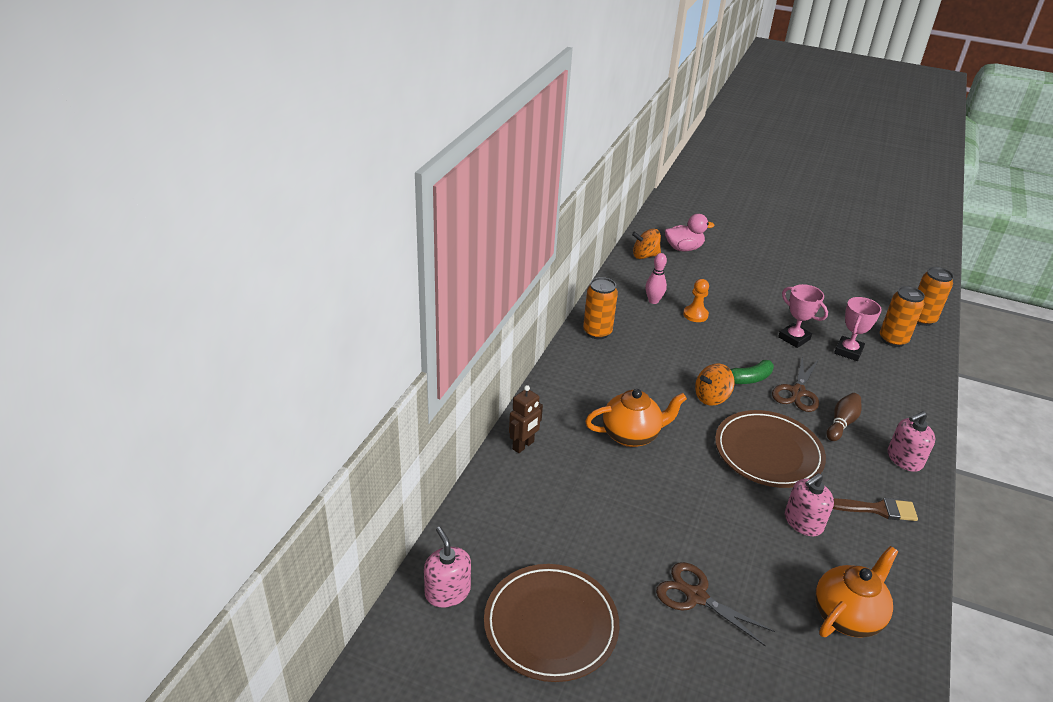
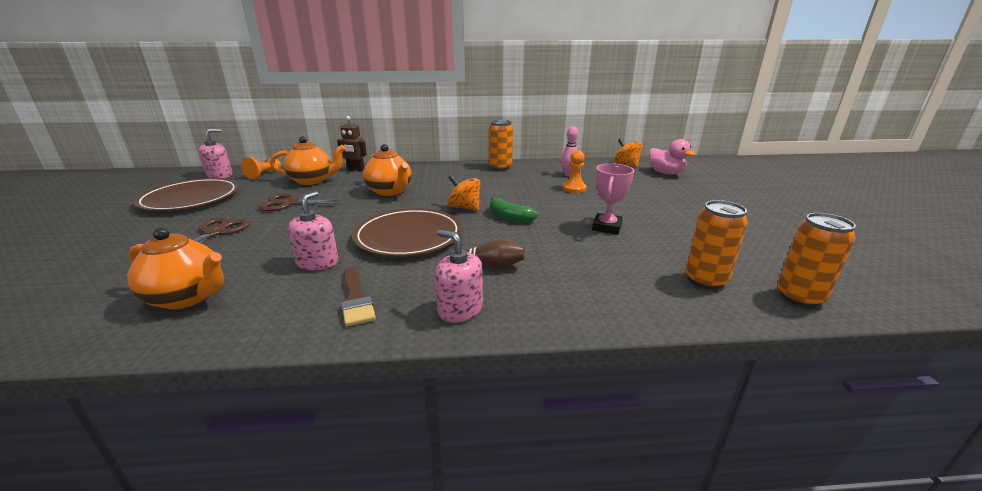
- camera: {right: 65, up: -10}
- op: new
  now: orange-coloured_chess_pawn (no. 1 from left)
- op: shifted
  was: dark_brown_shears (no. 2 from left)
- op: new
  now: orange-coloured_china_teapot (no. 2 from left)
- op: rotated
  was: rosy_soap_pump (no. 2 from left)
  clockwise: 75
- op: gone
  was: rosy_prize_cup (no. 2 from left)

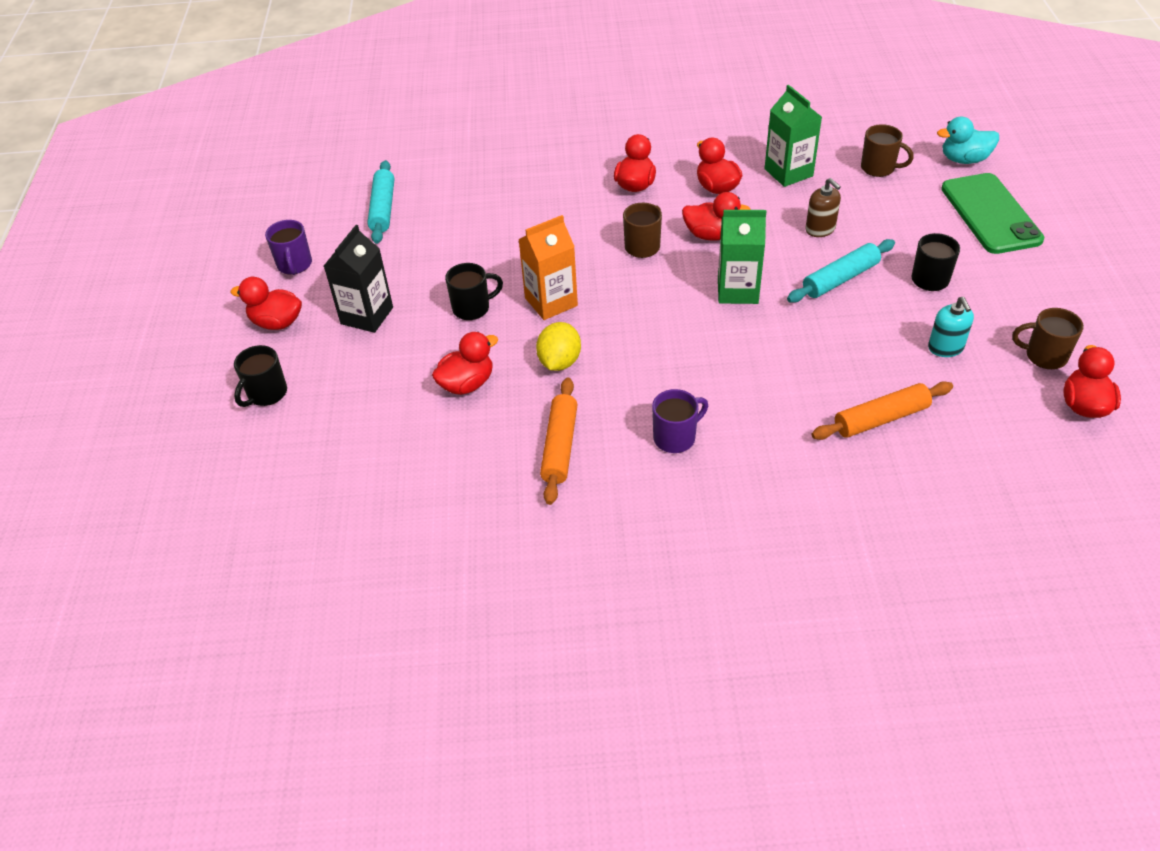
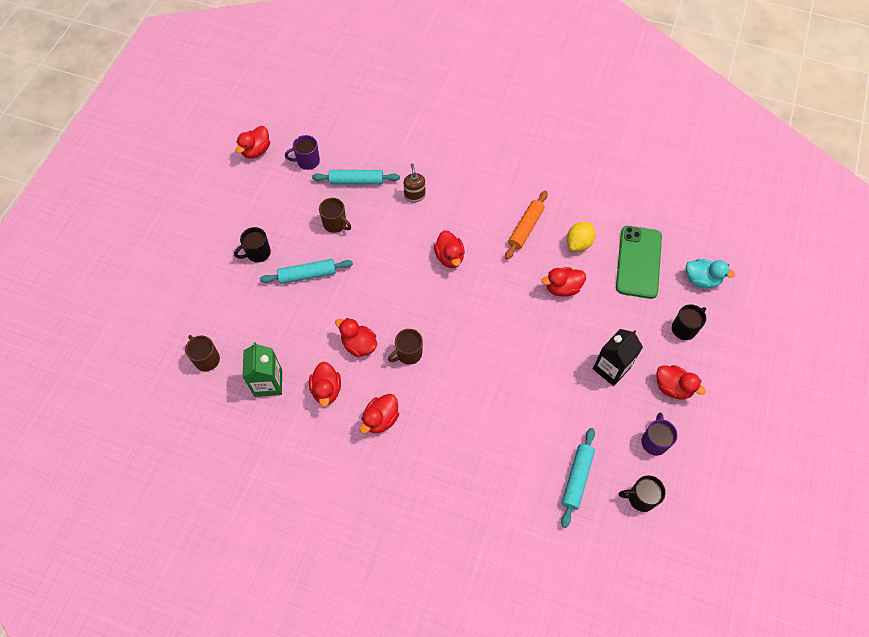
- camera: {right: -160, up: 15}
- op: shifted
  was: purple_mug (no. 2 from left in the first image)
  now: purple_mug (no. 1 from left)
- op: repainted
  was: orange-coloured_pastry_roller (no. 2 from left)
  now: aqua_pastry_roller (no. 2 from left)
- op: shifted
  was: dark_brown_mug (no. 3 from left in the first image)
  now: dark_brown_mug (no. 2 from left)
- op: shifted
  was: dark_brown_soap_pump
- op: new
  now: red_duck (no. 5 from left)
- op: shifted
  was: golden_toy_lemon
- op: shifted
  was: green_mobile_phone
- op: shifted
  was: jet-black_mug (no. 2 from left)
- op: shifted
  was: aqua_duck
- op: gone
  was: orange-coloured_carton
- op: gone
  was: green_carton (no. 1 from left)
- op: gone
  was: aqua_soap_pump

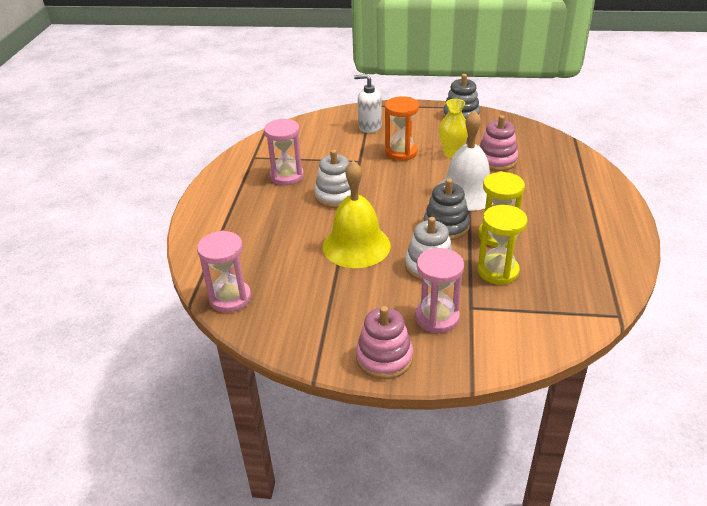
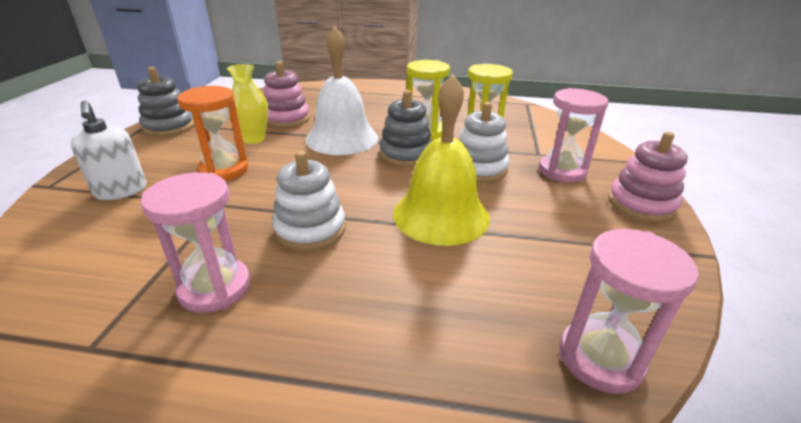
- camera: {right: -90, up: -5}
- op: rotated
  was: snow-white_soap_pump
  clockwise: -45

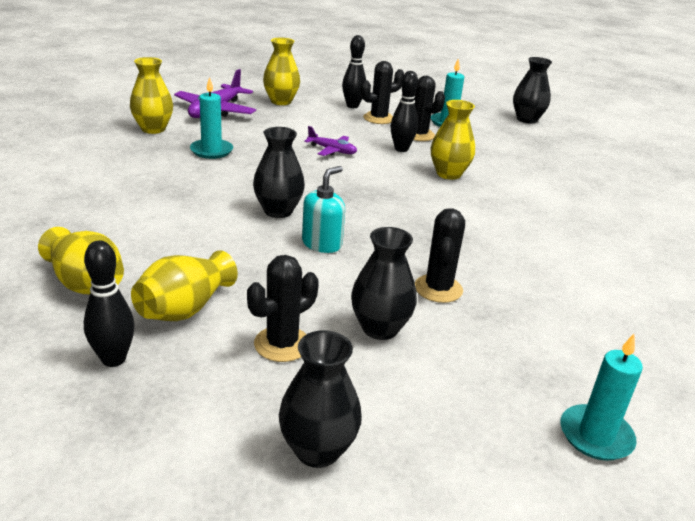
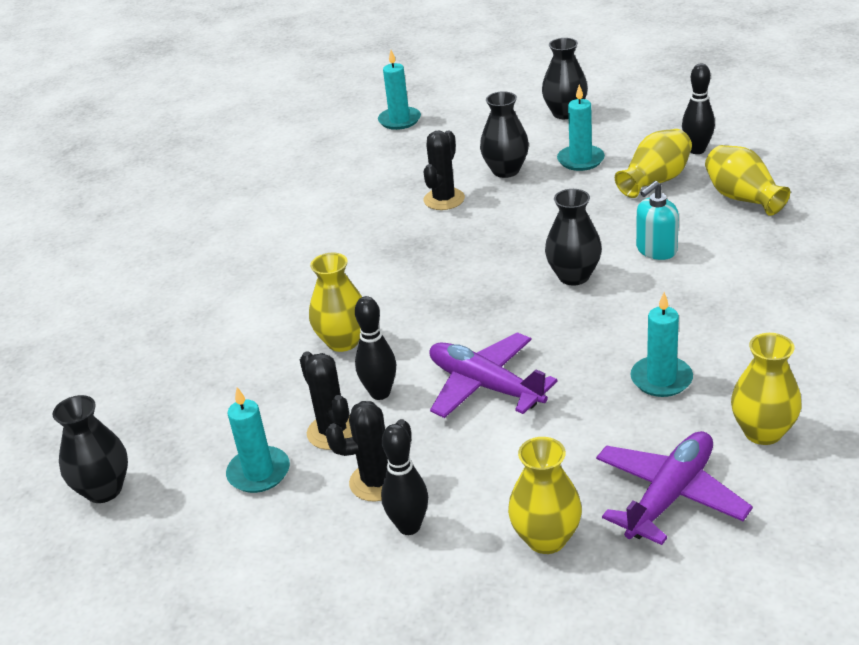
- camera: {right: -160, up: 5}
- op: scaled
  was: purple_aeroplane (no. 2 from left in the first image)
  ratio: 1.77
- op: swapped
  was: jet-black_prickly_plant (no. 1 from left)
  now: aqua_candle (no. 3 from left)
- op: shifted
  was: aqua_soap_pump

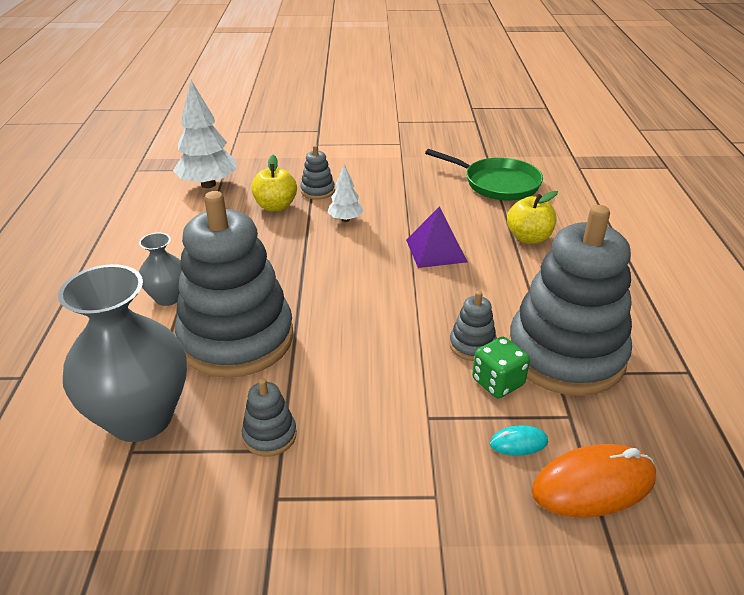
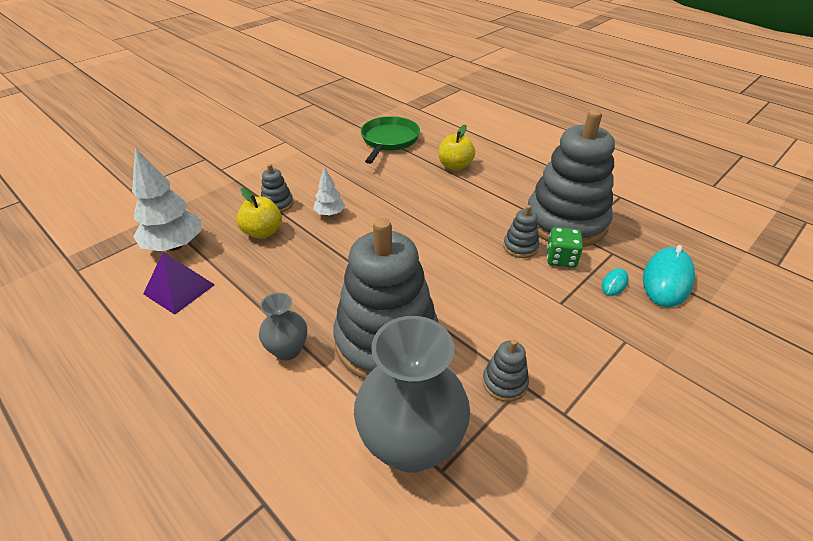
- camera: {right: -45, up: 5}
- op: shifted
  was: purple_pyramid
- op: rotated
  was: green_pan
  clockwise: -60
- op: repainted
  was: orange-coloured_computer_mouse
  now: aqua_computer_mouse (no. 2 from left)

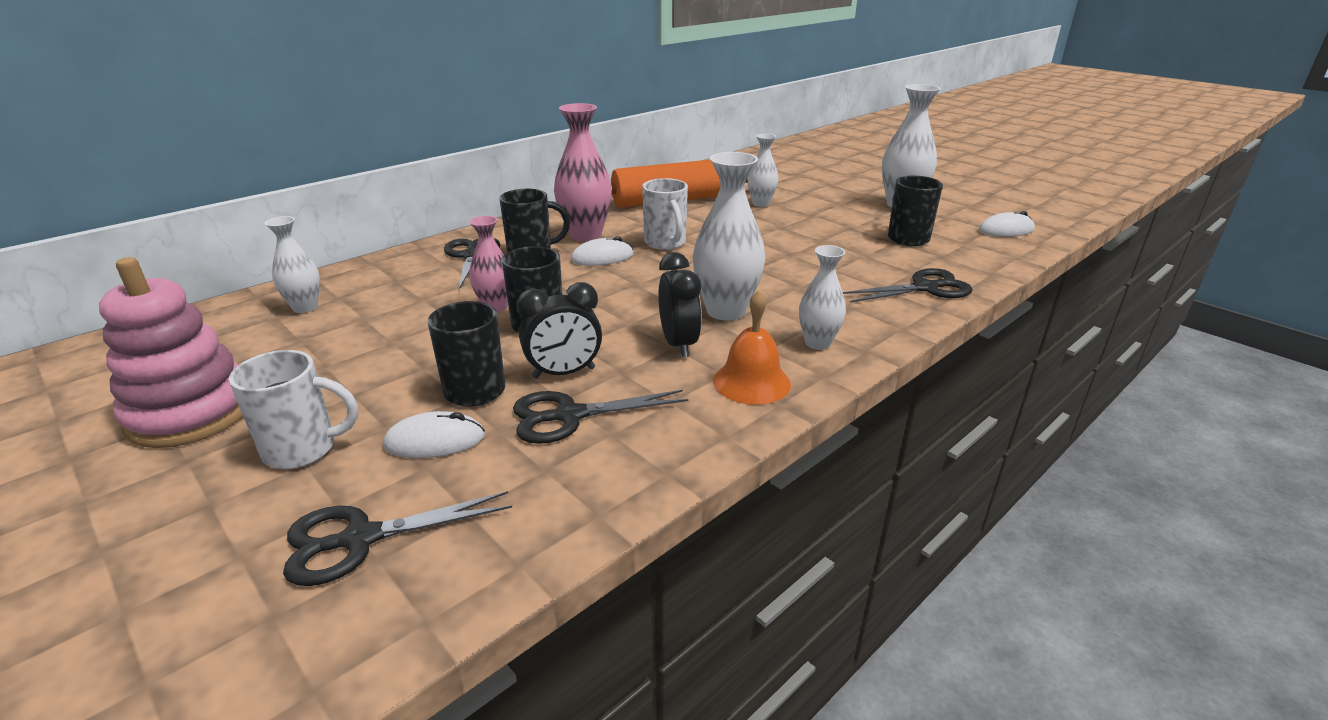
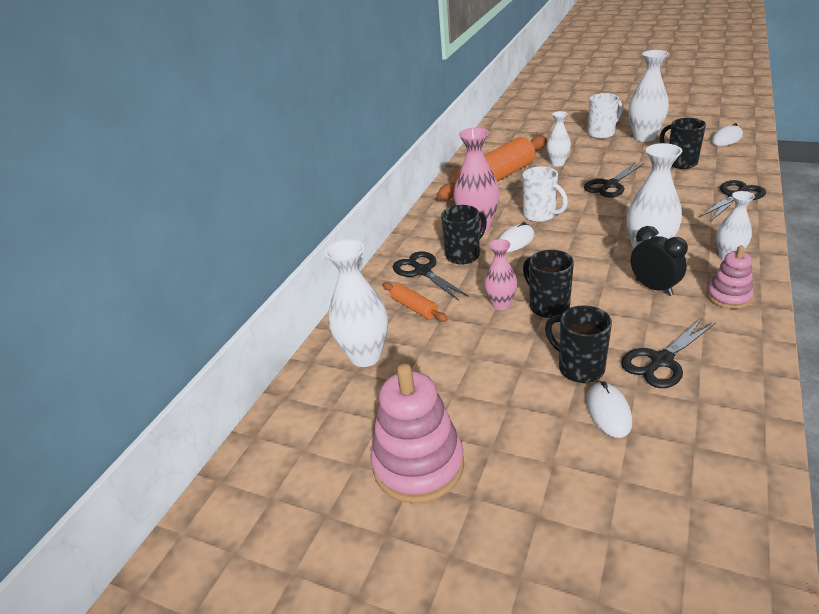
- camera: {right: -20, up: 5}
- op: scaled
  was: snow-white_tall_vase (no. 1 from left)
  ratio: 1.67
- op: new
  now: orange-coloured_pastry_roller (no. 1 from left)
- op: shifted
  was: jet-black_shears (no. 1 from left in the first image)
  now: jet-black_shears (no. 2 from left)
- op: rotated
  was: snow-white_computer_mouse (no. 1 from left in the first image)
  clockwise: -60
- op: shifted
  was: snow-white_mug (no. 1 from left in the first image)
  now: snow-white_mug (no. 2 from left)
- op: swapped
  was: orange-coloured_bell
  now: rosy_stacking_rings (no. 2 from left)
- op: gone
  was: jet-black_bedside_clock (no. 1 from left)

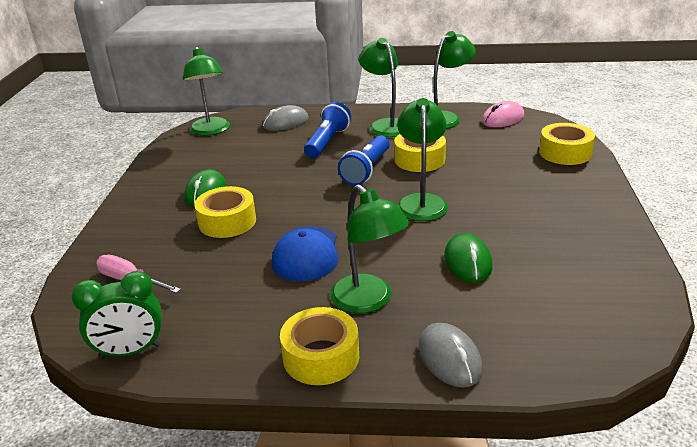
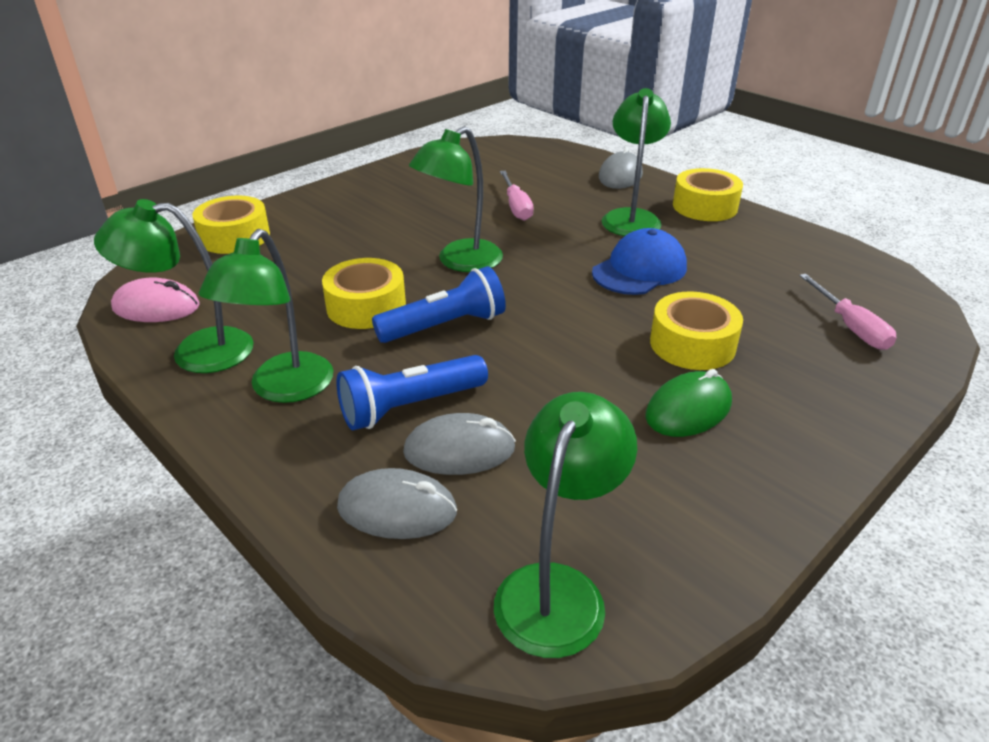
- camera: {right: -140, up: 5}
- op: new
  now: grey_computer_mouse (no. 2 from left)
- op: swapped
  was: green_computer_mouse (no. 2 from left)
  now: rosy_hand_screwdriver (no. 1 from left)
- op: gone
  was: green_bedside_clock

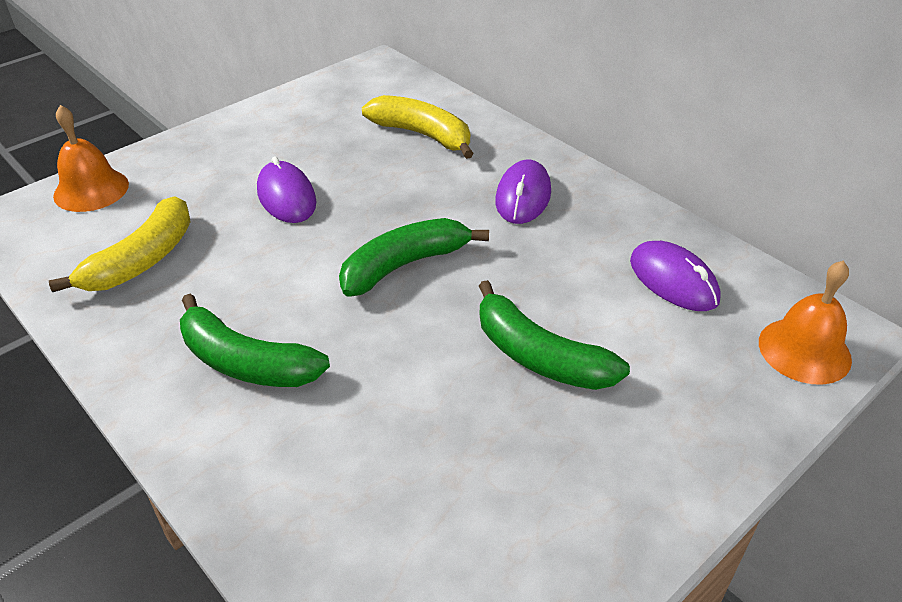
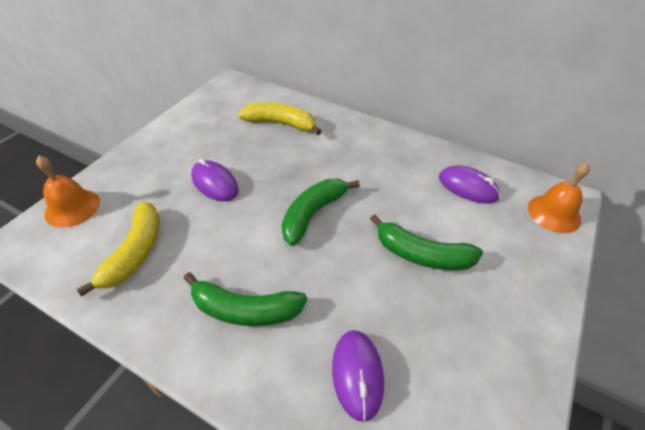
- camera: {right: -20, up: 5}
- op: shifted
  was: purple_computer_mouse (no. 2 from left)

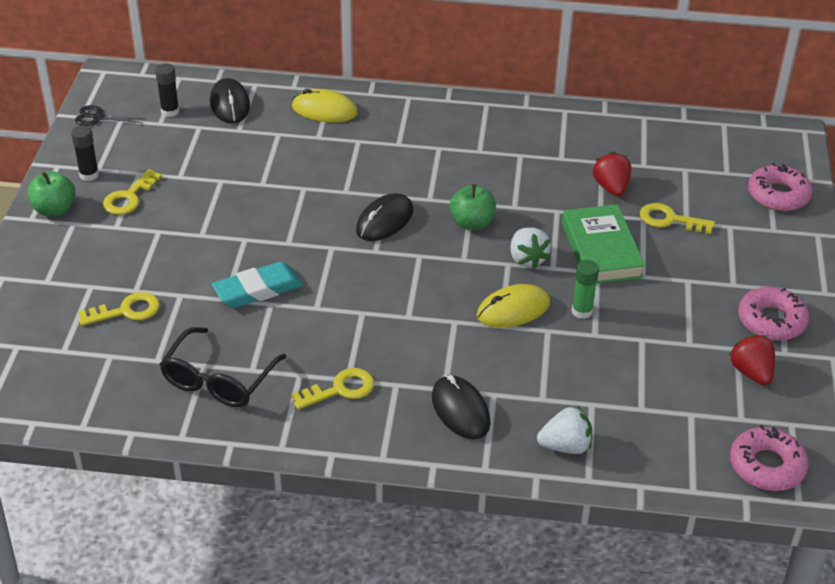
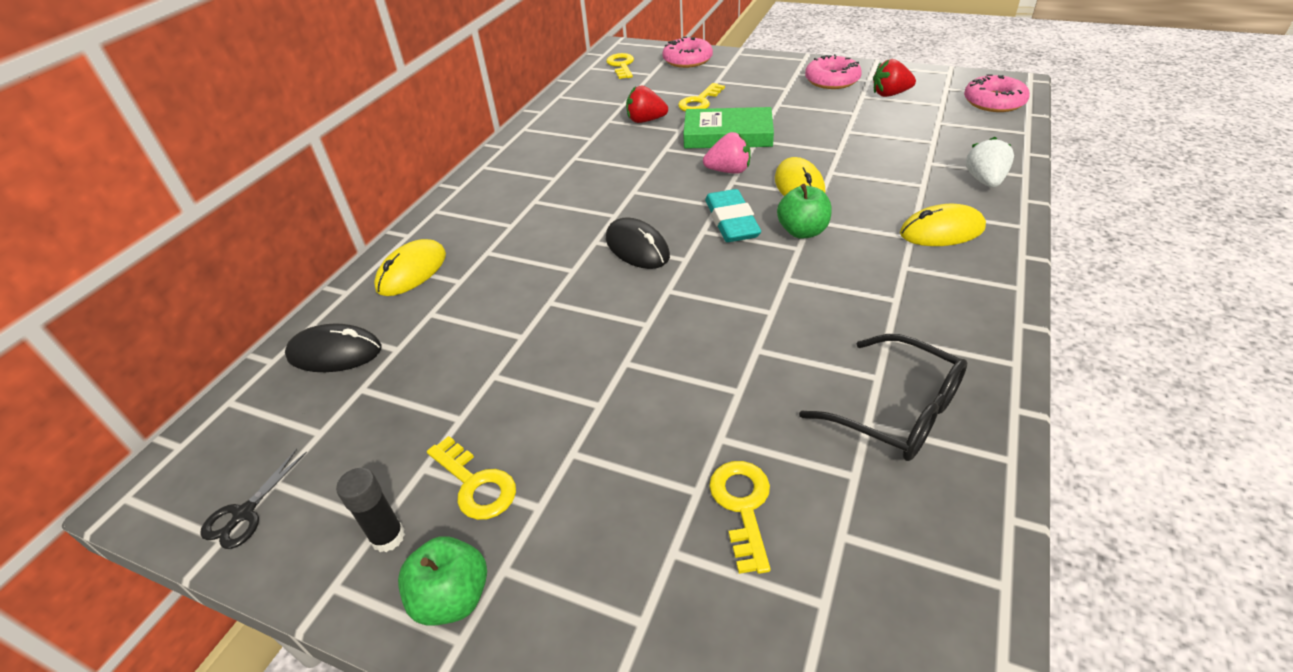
- camera: {right: -70, up: 0}
- op: shifted
  was: golden_key (no. 3 from left in the first image)
  now: golden_key (no. 2 from left)
- op: repainted
  was: snow-white_strawberry (no. 1 from left)
  now: rosy_strawberry
- op: shifted
  was: aqua_pencil_eraser
- op: shifted
  was: green_apple (no. 2 from left)
- op: repainted
  was: jet-black_computer_mouse (no. 3 from left)
  now: golden_computer_mouse (no. 3 from left)
- op: gone
  was: jet-black_glue_stick (no. 2 from left)
- op: gone
  was: green_glue_stick

